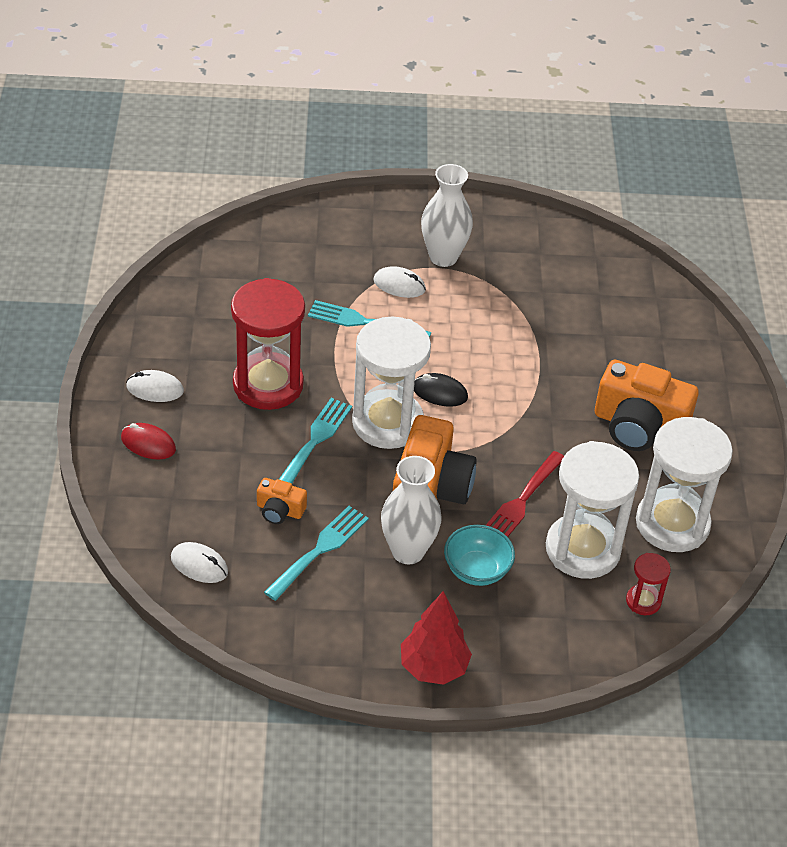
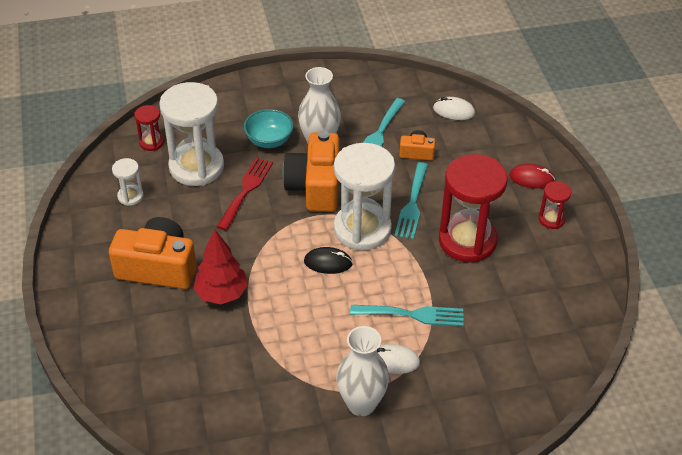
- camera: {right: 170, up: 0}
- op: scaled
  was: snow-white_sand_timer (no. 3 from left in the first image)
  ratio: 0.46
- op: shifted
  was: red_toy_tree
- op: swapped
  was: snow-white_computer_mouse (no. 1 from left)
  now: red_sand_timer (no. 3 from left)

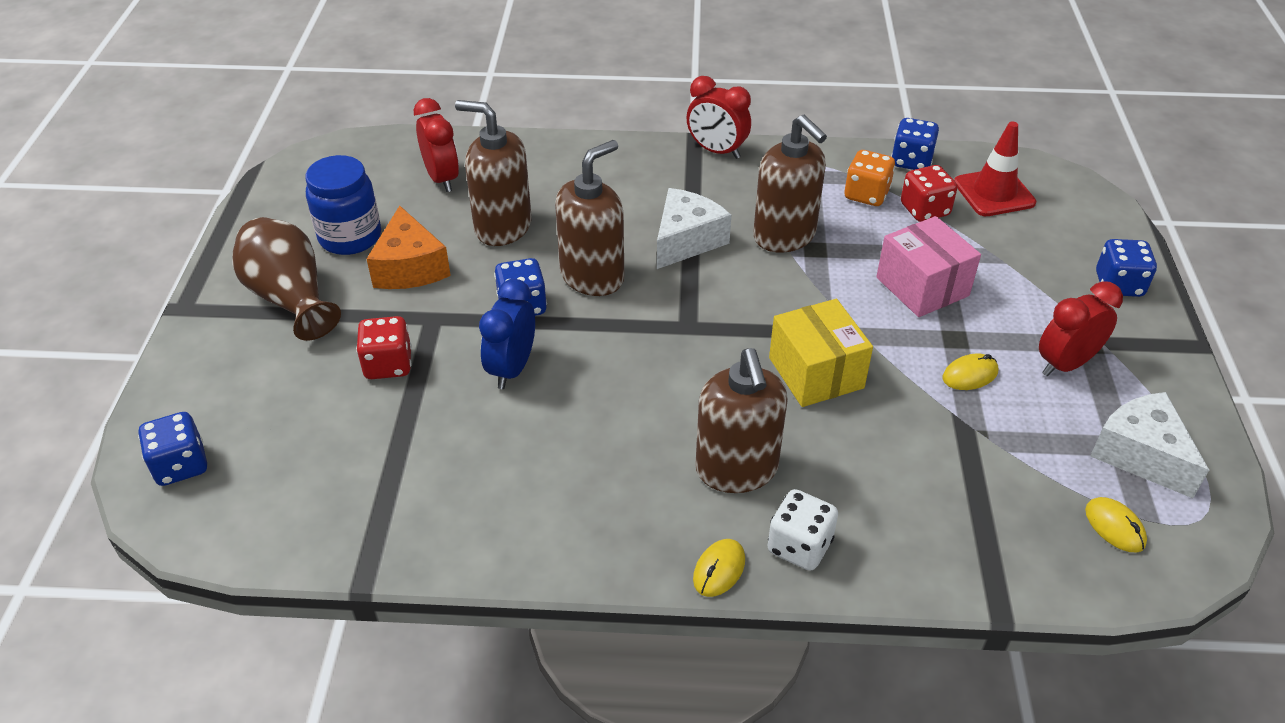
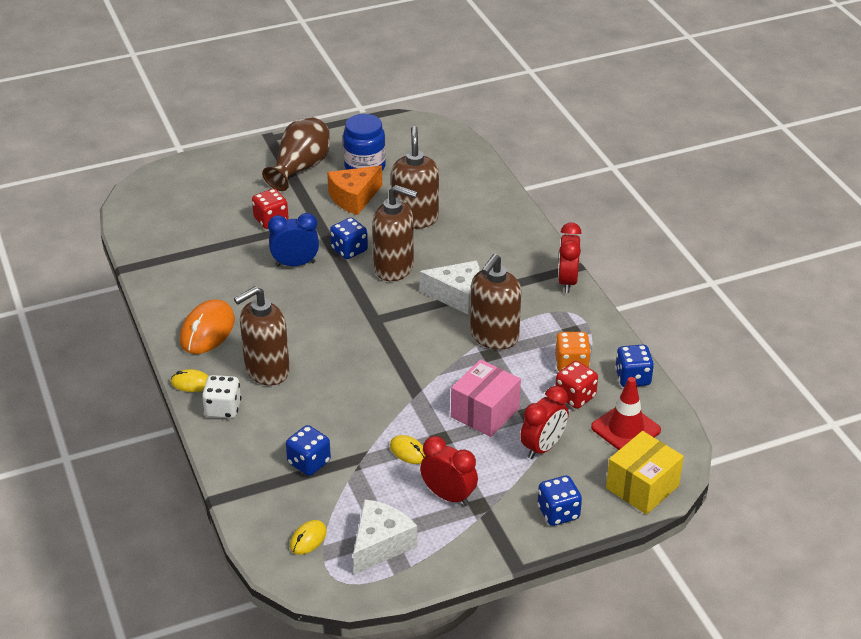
- camera: {right: 65, up: -5}
- op: new
  now: orange-coloured_computer_mouse
- op: shifted
  was: royal_blue_die (no. 1 from left)
- op: shifted
  was: red_bedside_clock (no. 1 from left in the first image)
  now: red_bedside_clock (no. 2 from left)
- op: shifted
  was: golden_parcel

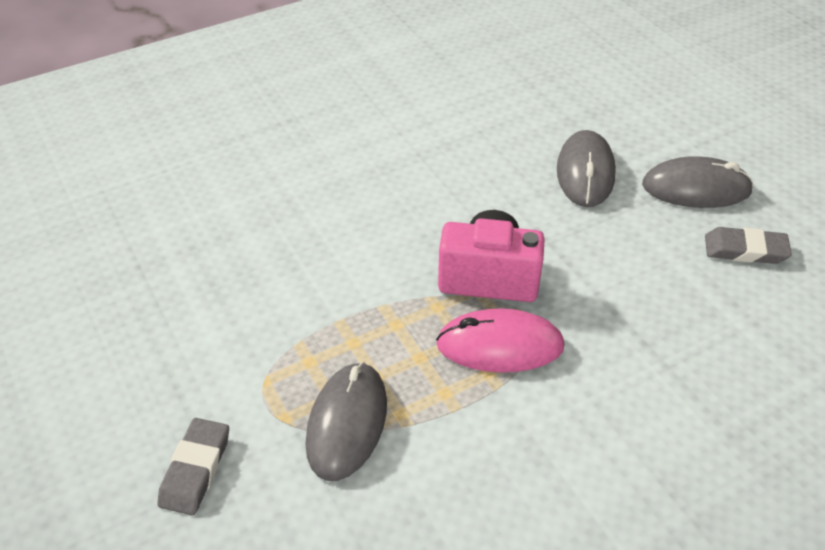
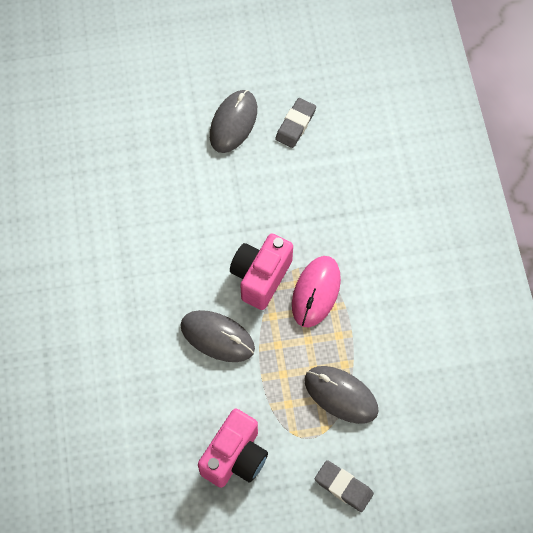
- camera: {right: -70, up: 20}
- op: shifted
  was: grey_computer_mouse (no. 2 from left in the first image)
  now: grey_computer_mouse (no. 1 from left)
- op: new
  now: rosy_photo_camera (no. 1 from left)

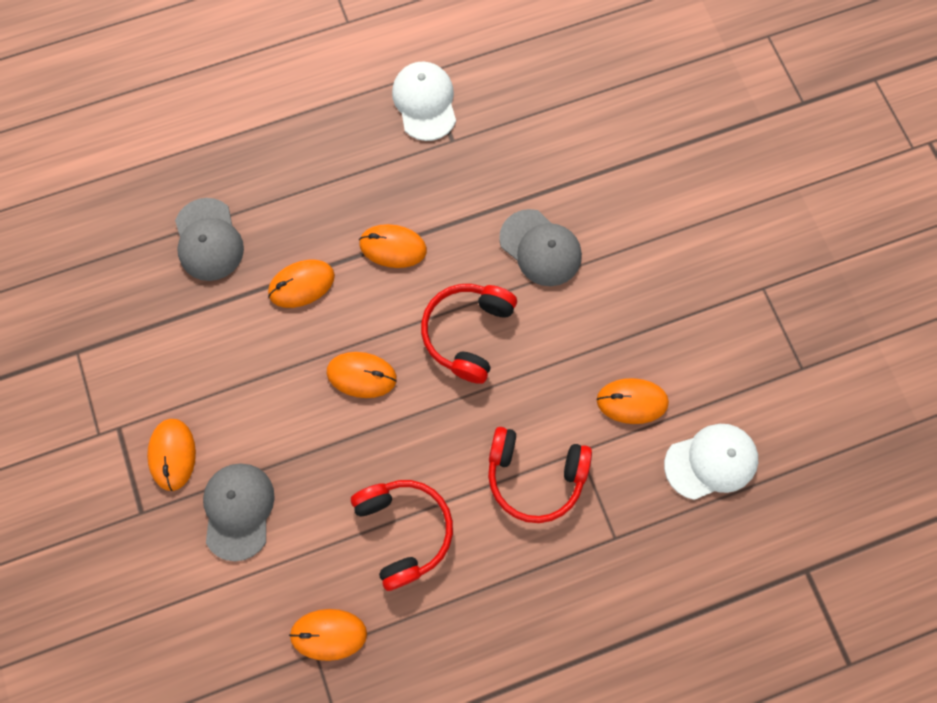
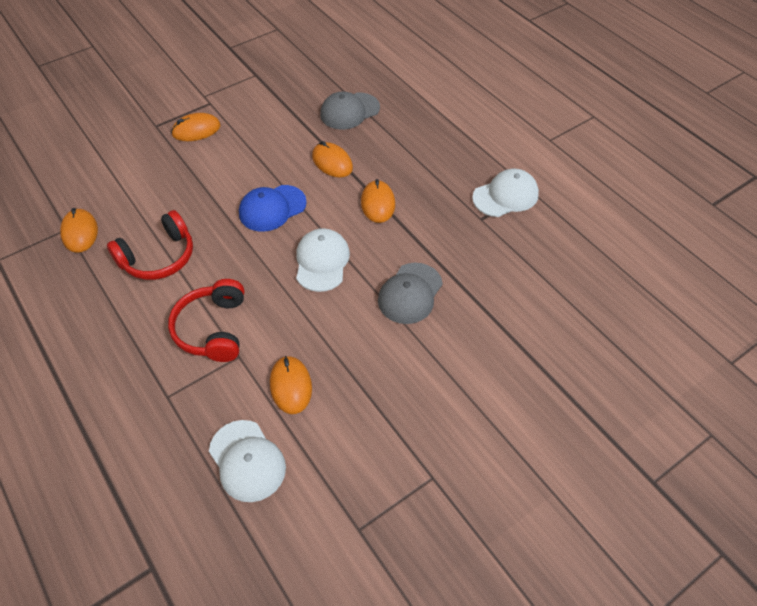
- camera: {right: 75, up: -20}
- op: swapped
  was: orange-coloured_computer_mouse (no. 4 from left)
  now: royal_blue_baseball_cap
- op: swapped
  was: red_headset (no. 2 from left)
  now: snow-white_baseball_cap (no. 2 from left)
- op: gone
  was: grey_baseball_cap (no. 2 from left)

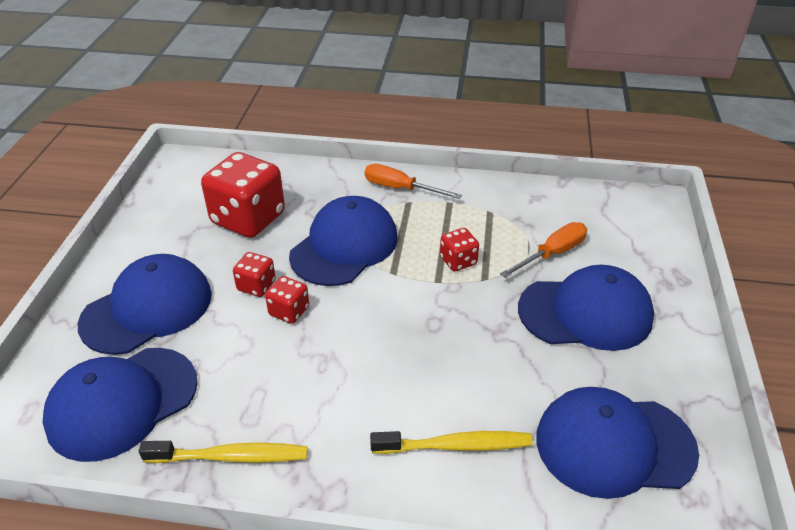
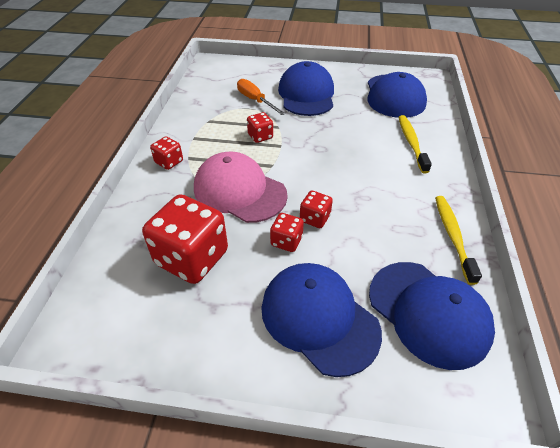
- camera: {right: -90, up: 5}
- op: swapped
  was: orange-coloured_hand_screwdriver (no. 1 from left)
  now: red_die (no. 1 from left)
- op: repainted
  was: royal_blue_baseball_cap (no. 3 from left)
  now: rosy_baseball_cap

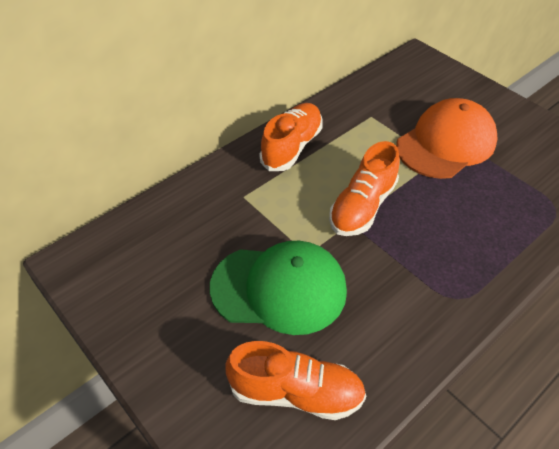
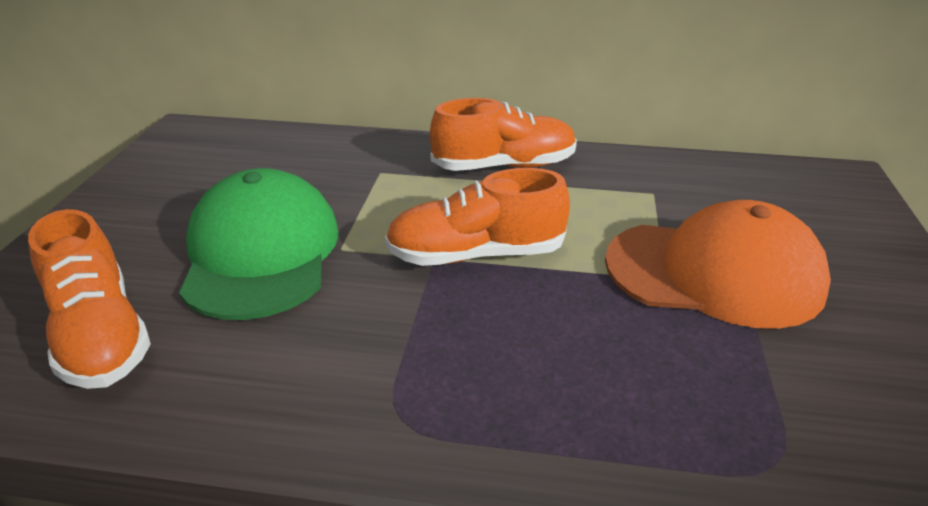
- camera: {right: 50, up: -15}
- op: rotated
  was: green_baseball_cap
  clockwise: -150

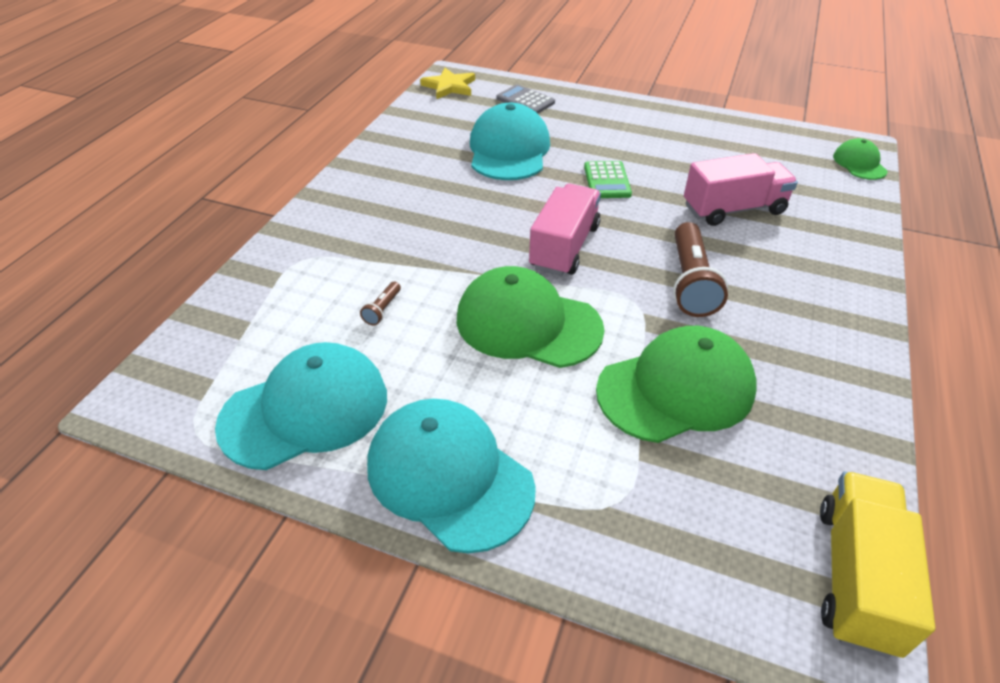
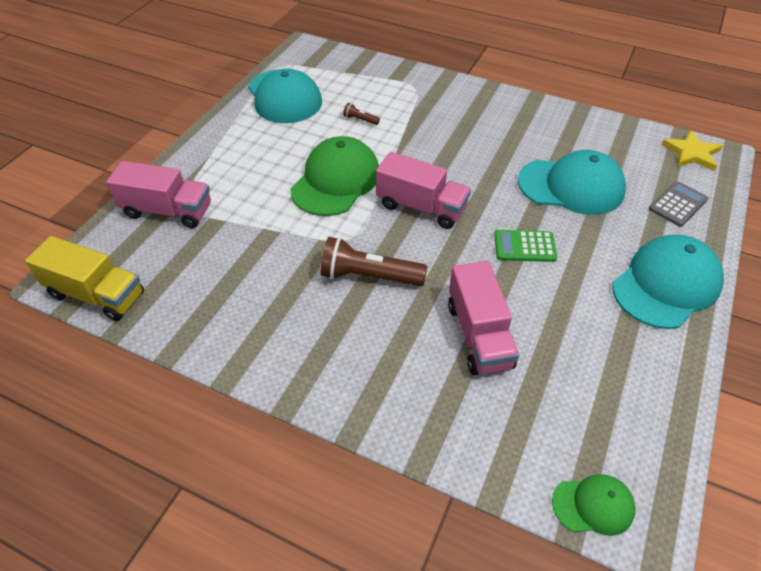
- camera: {right: 95, up: 5}
- op: new
  now: rosy_toy_truck (no. 1 from left)
- op: shifted
  was: aqua_baseball_cap (no. 2 from left in the first image)
  now: aqua_baseball_cap (no. 3 from left)
- op: gone
  was: green_baseball_cap (no. 2 from left)

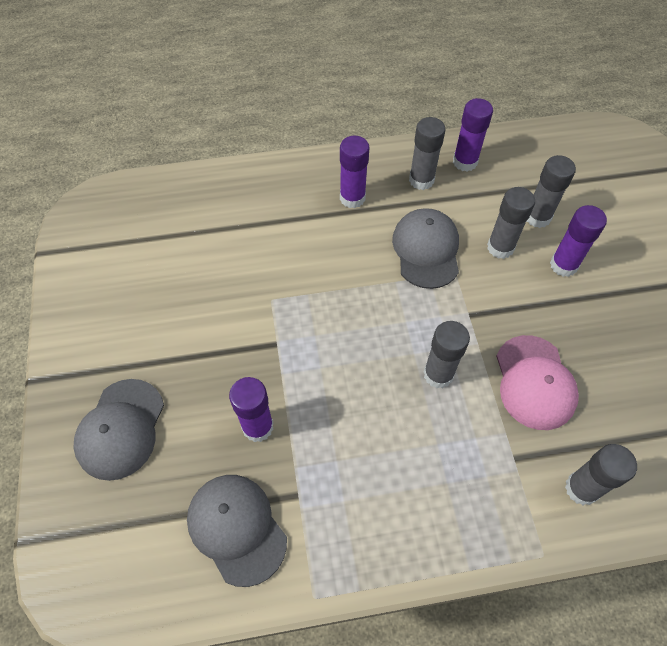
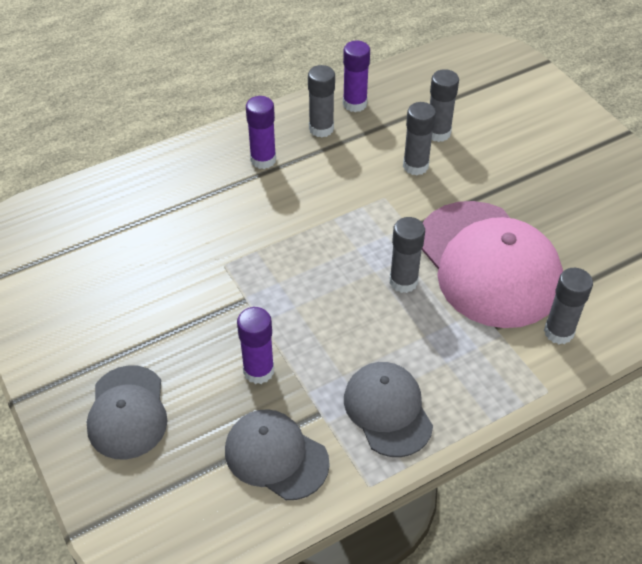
- camera: {right: -20, up: -10}
- op: shifted
  was: grey_baseball_cap (no. 3 from left)
- op: scaled
  was: rosy_baseball_cap
  ratio: 1.75
- op: gone
  was: purple_glue_stick (no. 4 from left)

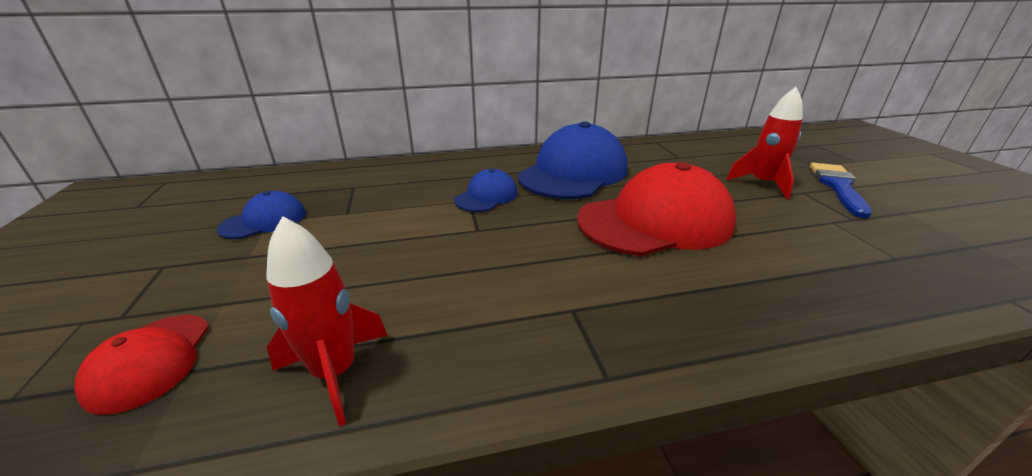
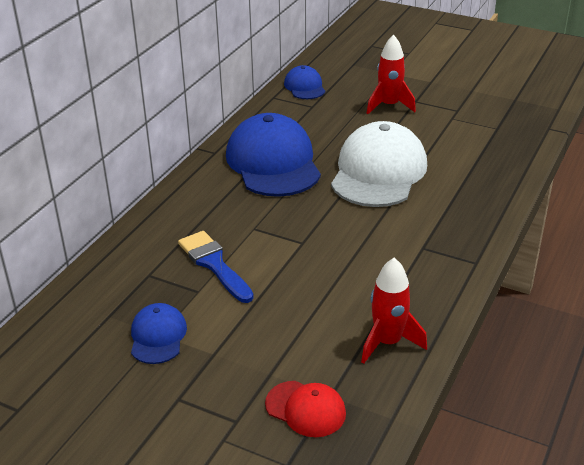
- camera: {right: -50, up: 5}
- op: shifted
  was: royal_blue_brush
- op: shifted
  was: royal_blue_baseball_cap (no. 2 from left in the first image)
  now: royal_blue_baseball_cap (no. 3 from left)
- op: repainted
  was: red_baseball_cap (no. 2 from left)
  now: snow-white_baseball_cap

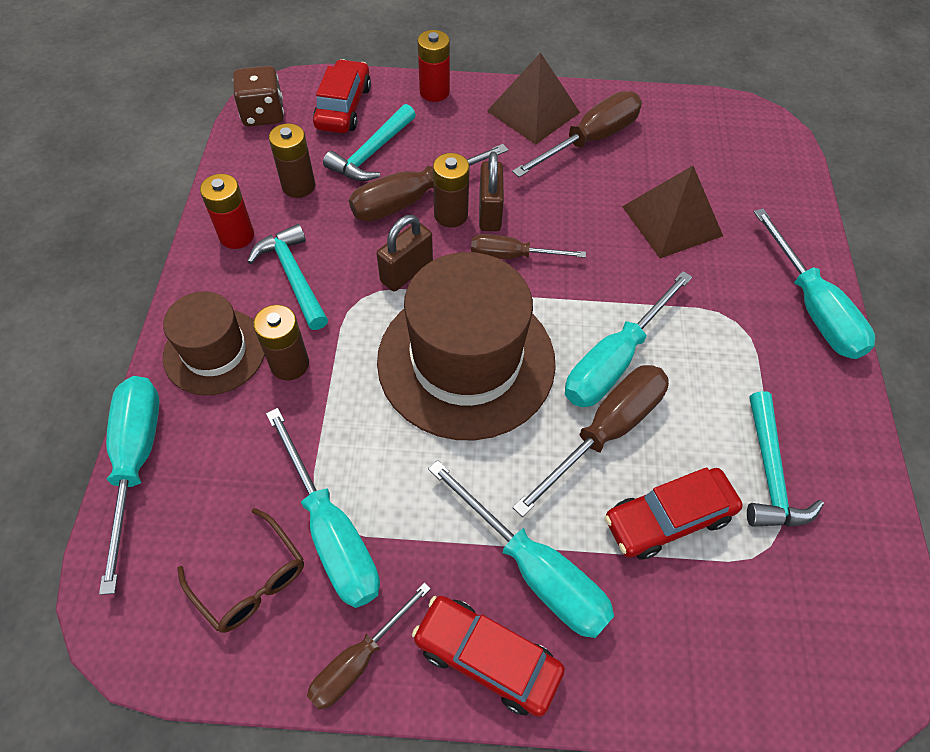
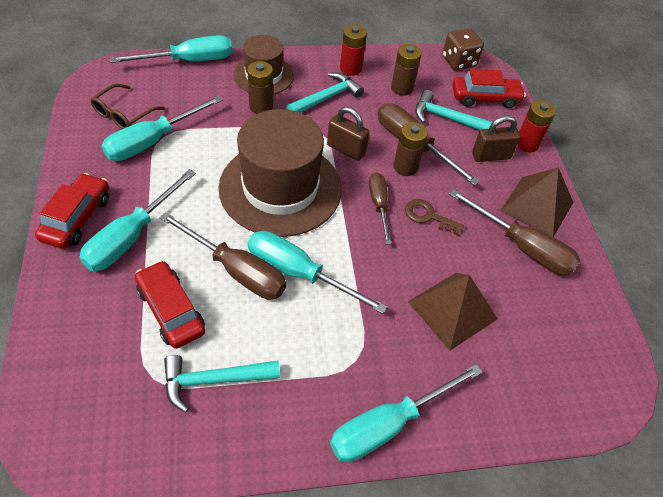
- camera: {right: 75, up: -5}
- op: new
  now: dark_brown_key
- op: shifted
  was: dark_brown_lock (no. 2 from left)
- op: gone
  was: dark_brown_hand_screwdriver (no. 1 from left)

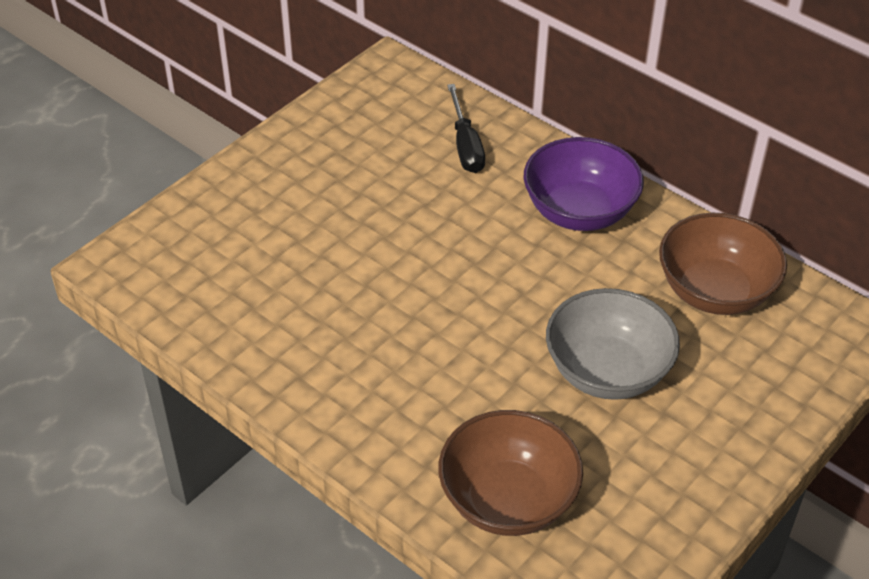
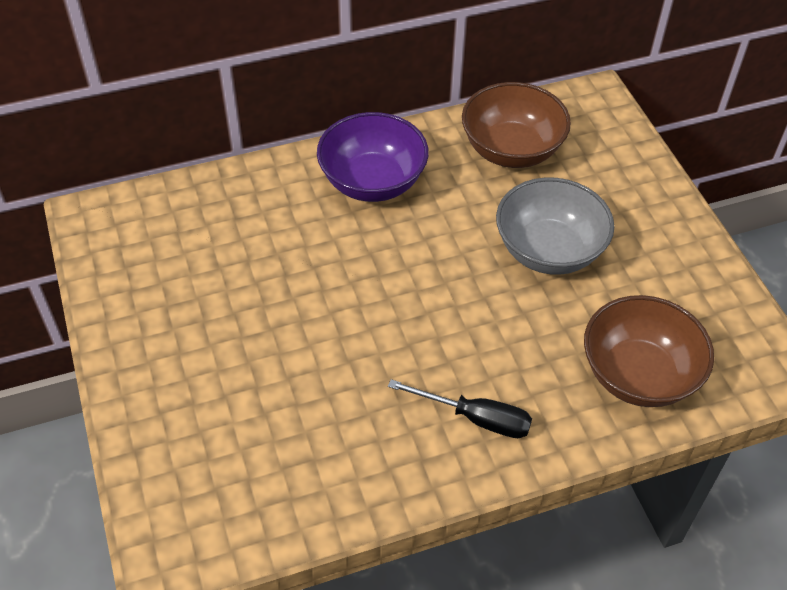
- camera: {right: -60, up: 5}
- op: shifted
  was: jet-black_hand_screwdriver

